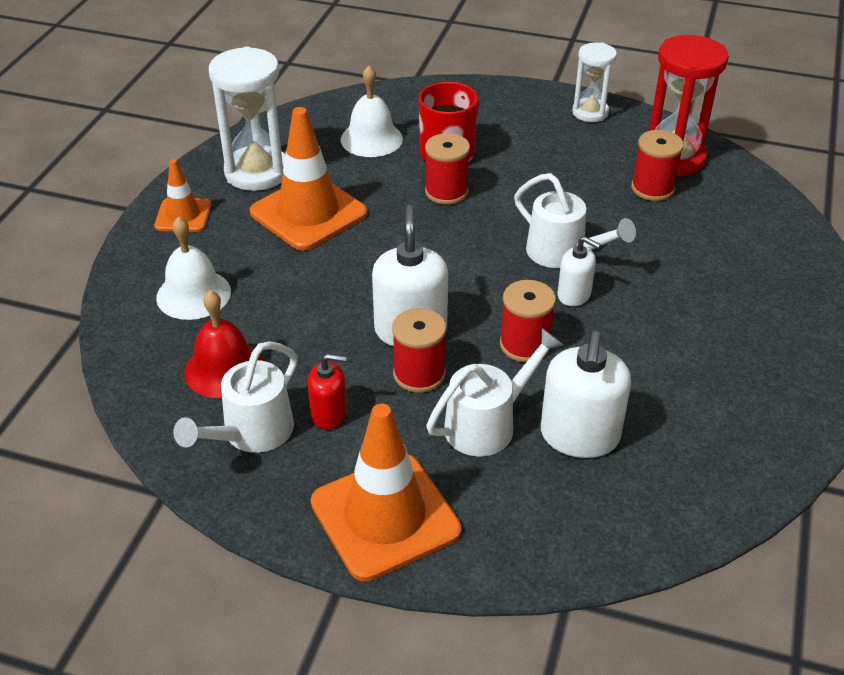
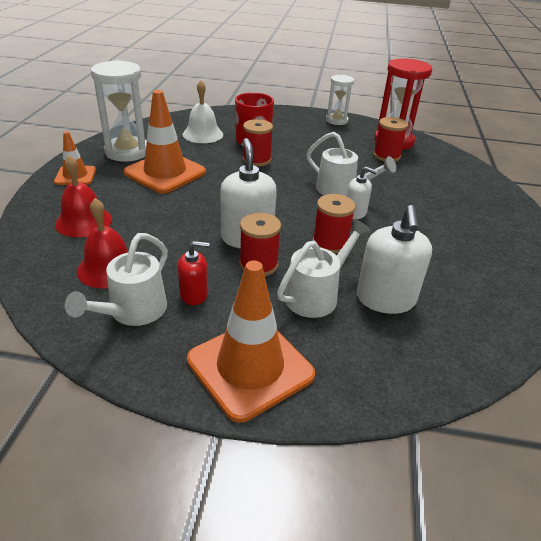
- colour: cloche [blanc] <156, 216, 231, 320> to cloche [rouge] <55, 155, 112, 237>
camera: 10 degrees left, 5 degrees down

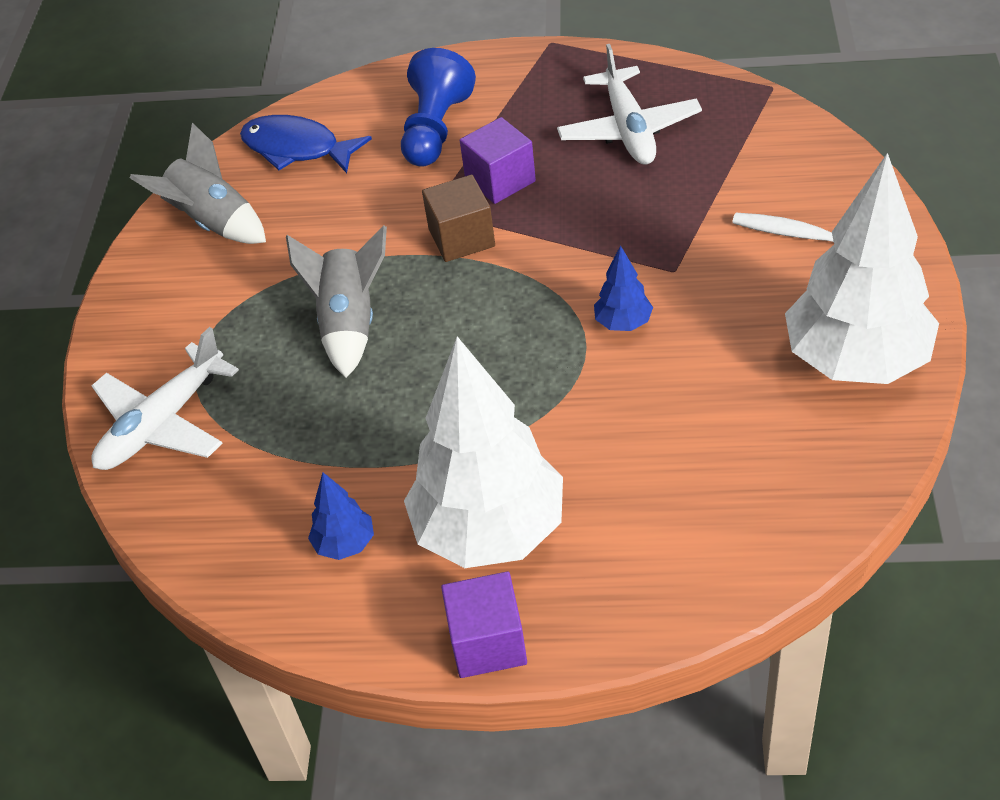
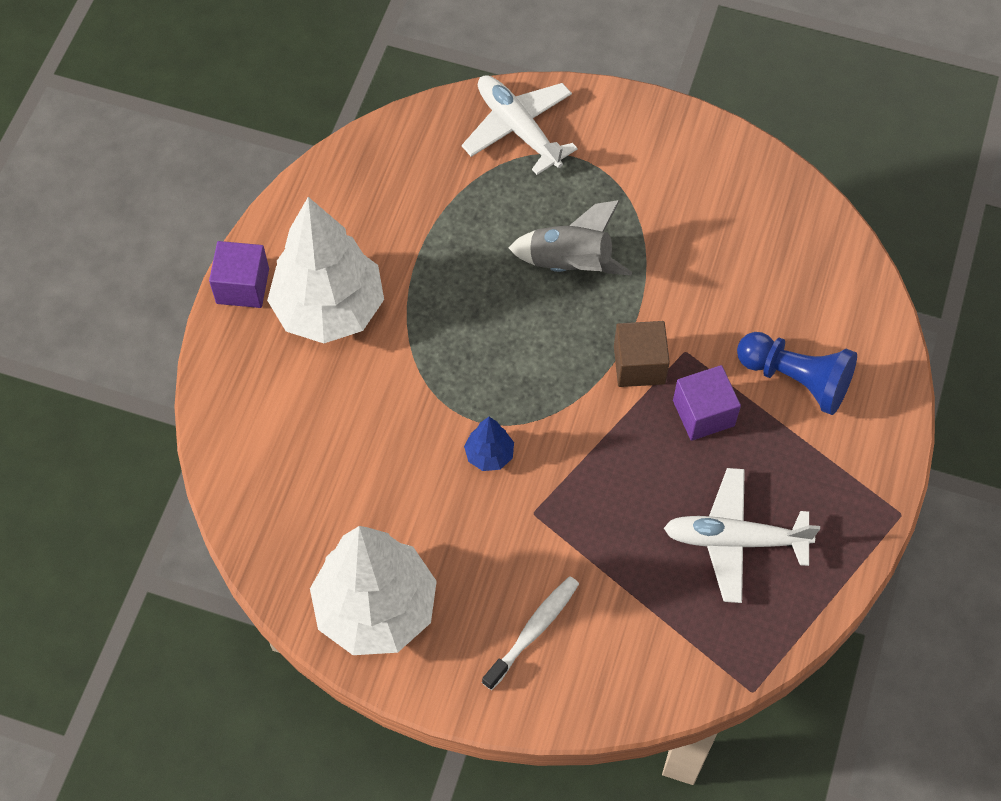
- missing: fusée [gris] <129, 123, 266, 244>
- missing: poisson [bleu] <240, 115, 372, 173>
- missing: arbre [bleu] <308, 472, 374, 560>
camera: 100 degrees right, 15 degrees up

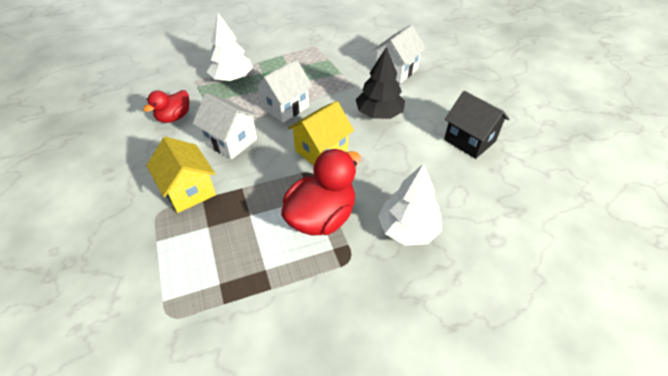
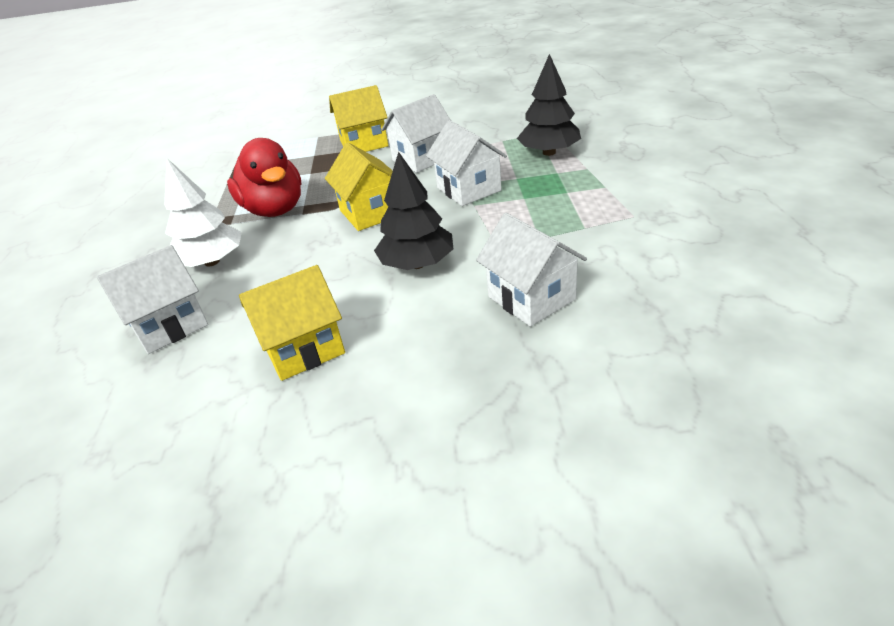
- missing: canard [rouge] <143, 90, 189, 123>
- colour: arbre [blanc] <207, 13, 253, 81> to arbre [noir] <517, 54, 581, 156>
- colour: maison [noir] <444, 91, 509, 159> to maison [jaune] <239, 265, 345, 381>
- appeared: maison [blanc] <97, 245, 208, 354>
camera: 110 degrees right, 10 degrees down

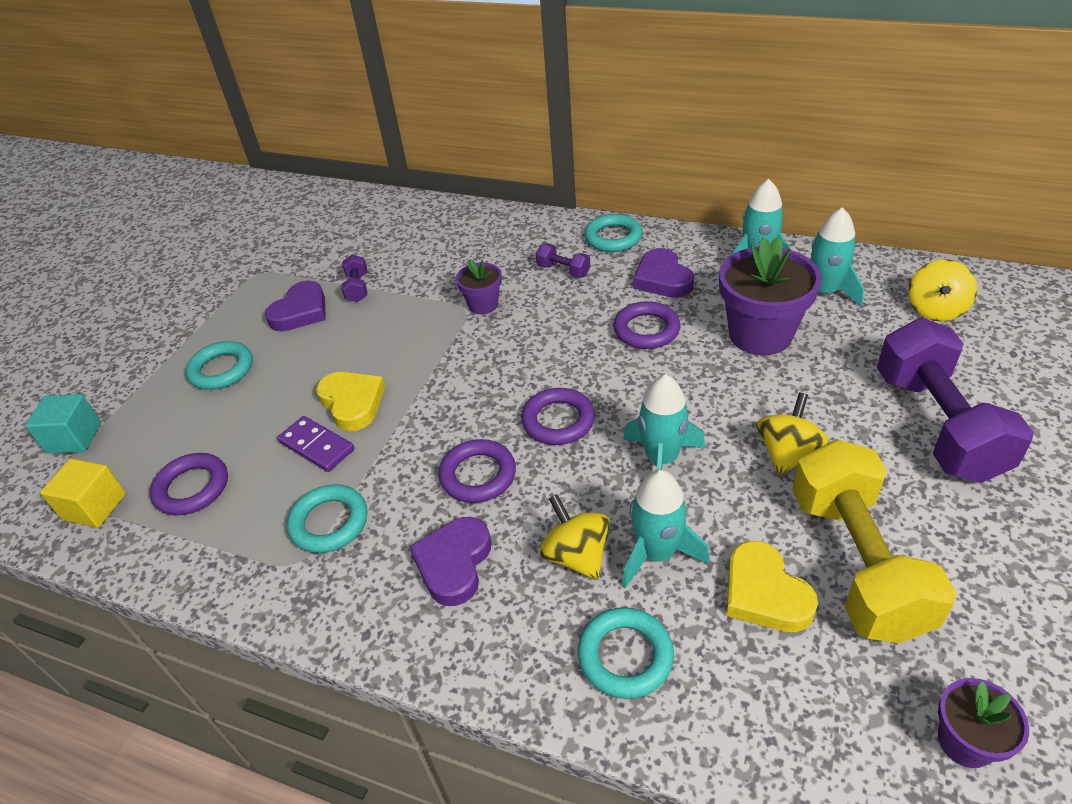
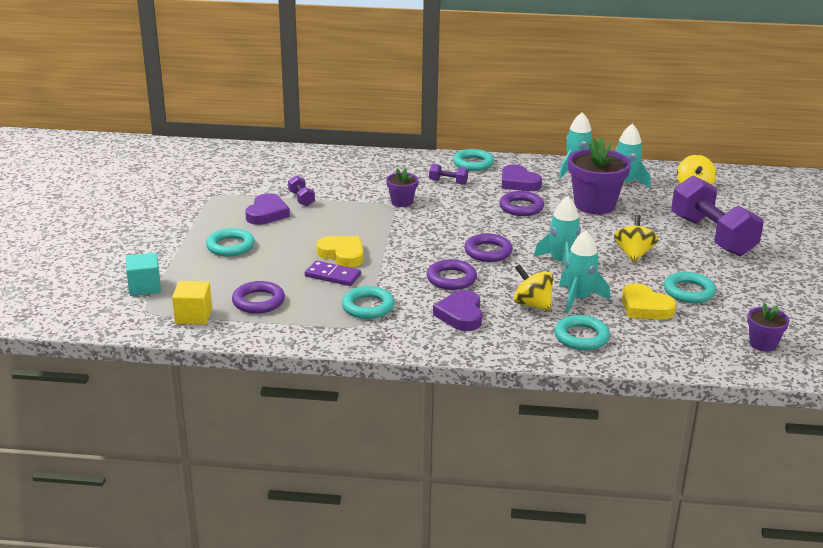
- exchanged: haltère [jaune] <792, 439, 957, 643> to anneau [turquoise] <664, 272, 716, 303>
camera: 20 degrees left, 15 degrees down

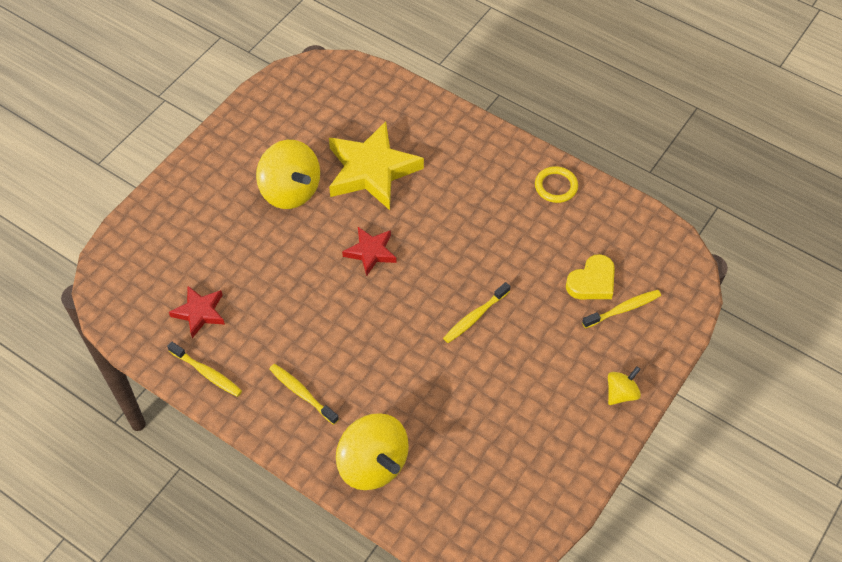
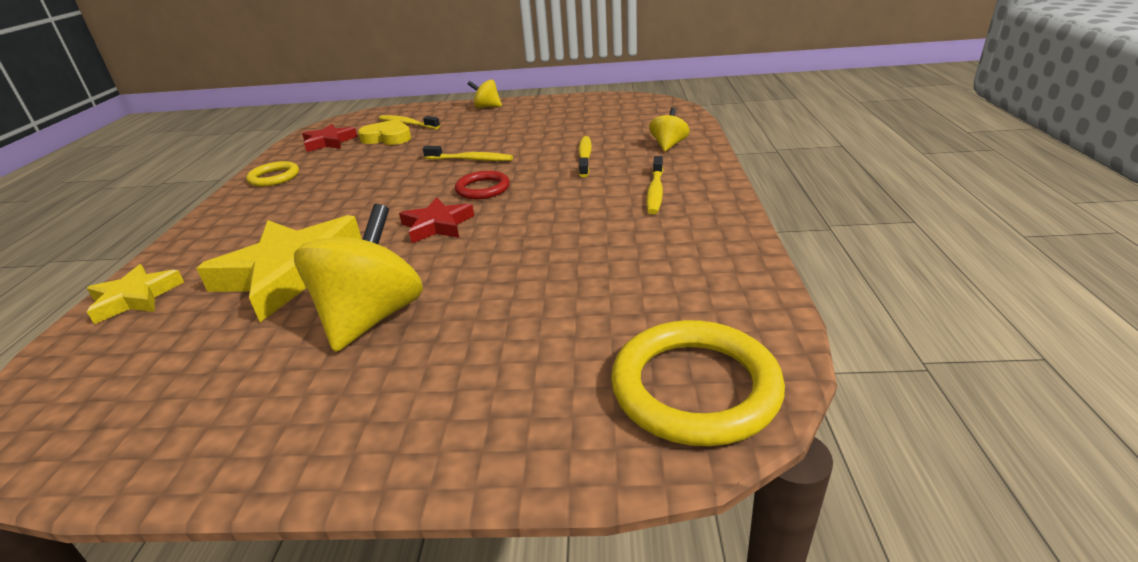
- relocated: brosse à dents [jaune] <167, 341, 242, 397> to <579, 136, 592, 177>
- relocated: étoile [rouge] <169, 286, 225, 338> to <302, 124, 357, 152>
- size: toupie [jaune] <336, 413, 409, 490> = <649, 107, 690, 151> x0.51
- appeared: étoile [jaune] <87, 264, 184, 324>
- appeared: anneau [rouge] <455, 171, 510, 199>
- appeared: anneau [jaune] <611, 320, 785, 446>
camera: 120 degrees left, 25 degrees down

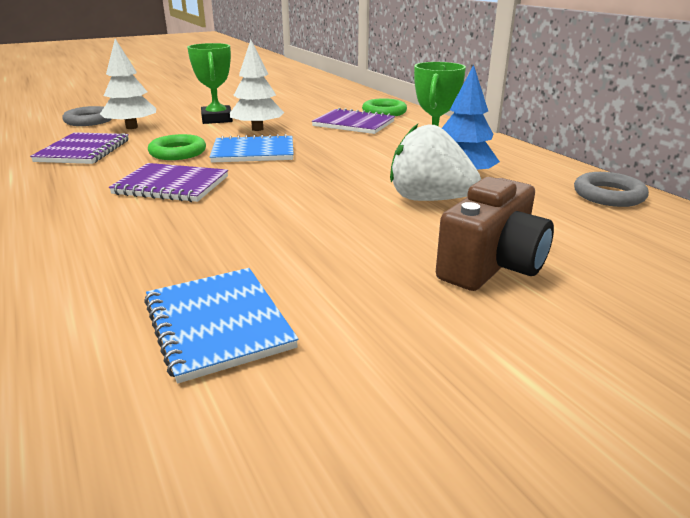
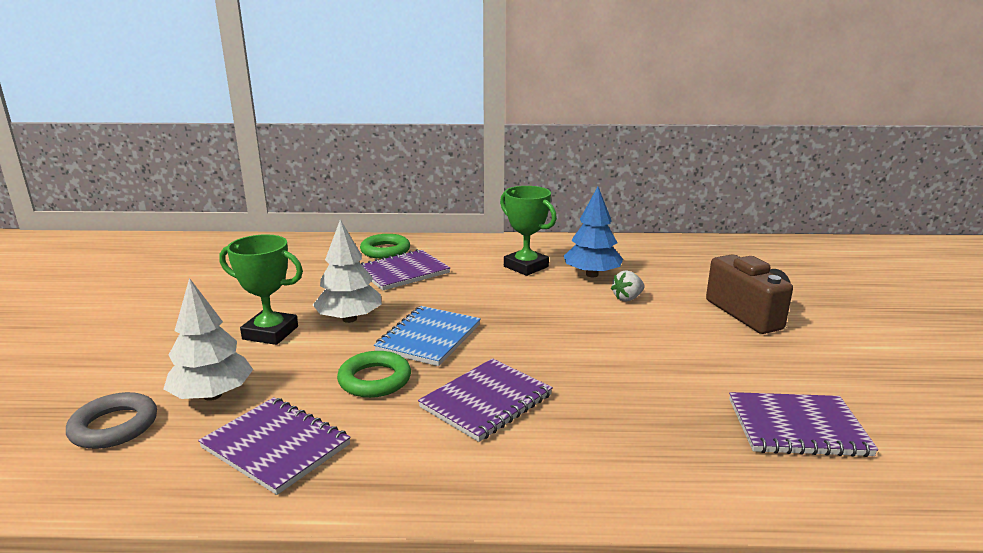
- colour: carnet [bleu] <144, 268, 299, 383> to carnet [violet] <729, 392, 878, 457>
- size: fraise [blanc] <390, 124, 481, 201> = <611, 271, 644, 302> x0.49
- missing: anneau [gris] <574, 172, 649, 207>
camera: 60 degrees left, 5 degrees down

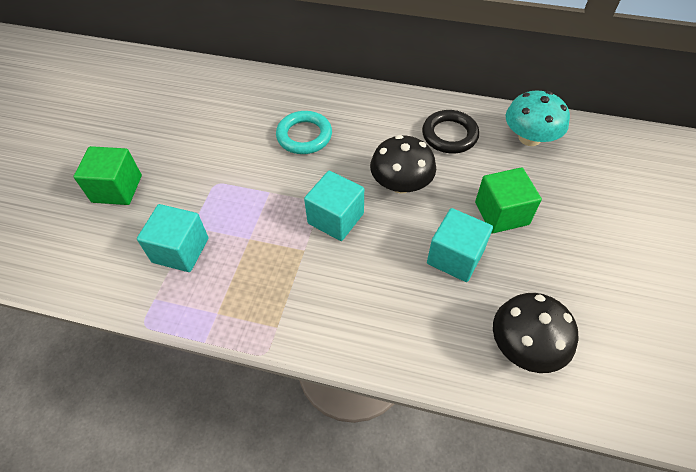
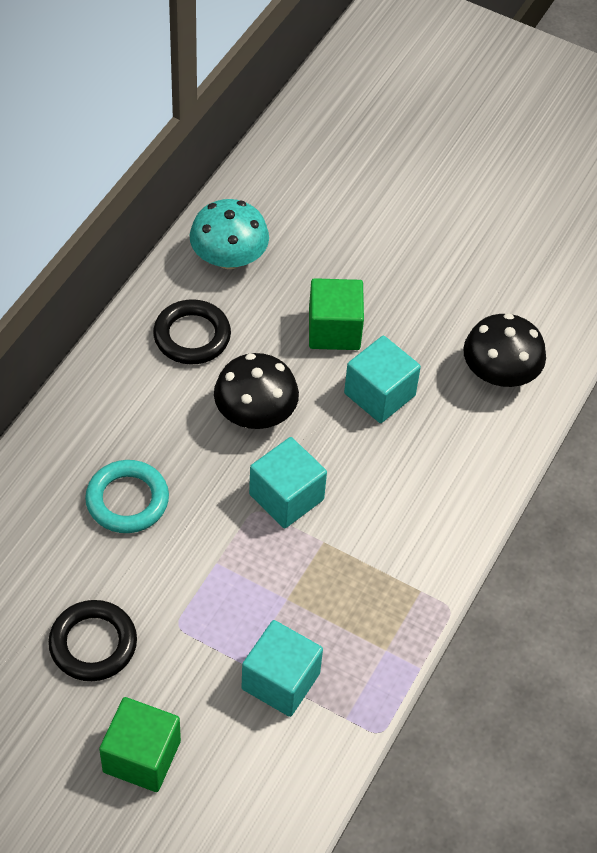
- appeared: anneau [noir] <48, 600, 137, 681>
camera: 80 degrees left, 0 degrees up

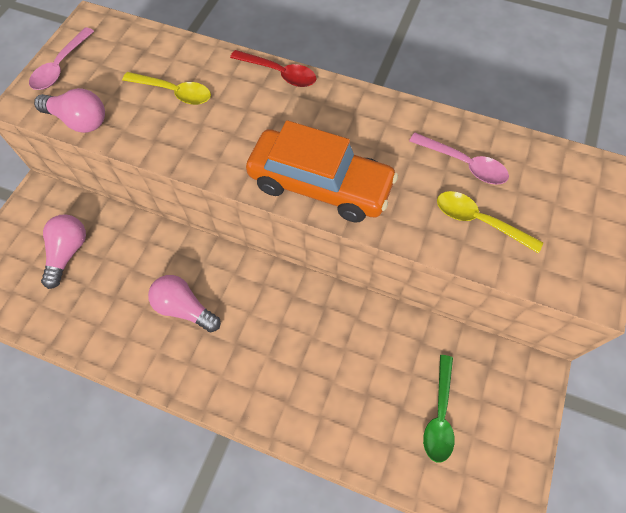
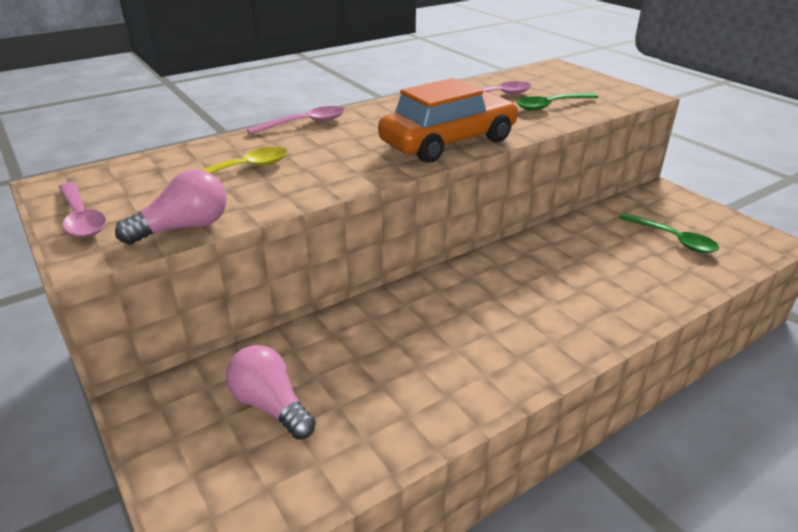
- missing: ampoule [rose] <148, 275, 221, 332>
- colour: cuillère [rouge] <230, 50, 316, 87> to cuillère [rose] <246, 106, 345, 135>
- colour: cuillère [jaune] <437, 191, 543, 253> to cuillère [vert] <517, 93, 598, 111>
camera: 55 degrees left, 30 degrees down

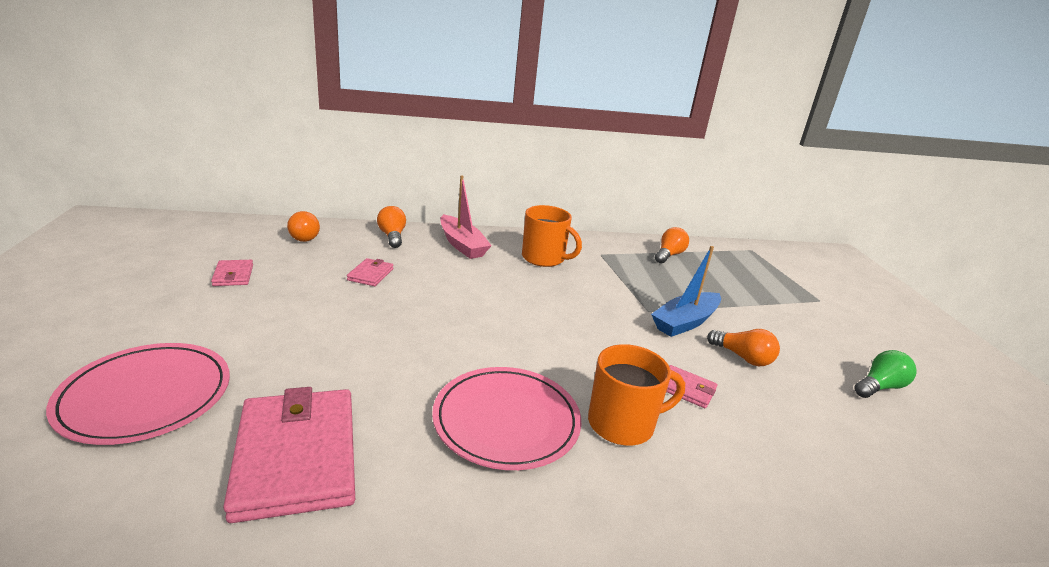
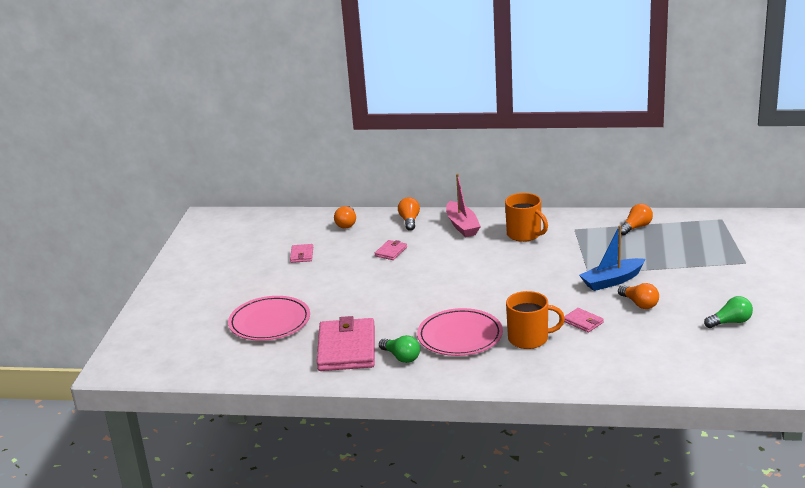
- appeared: ampoule [vert] <379, 335, 420, 363>
camera: 20 degrees right, 0 degrees up

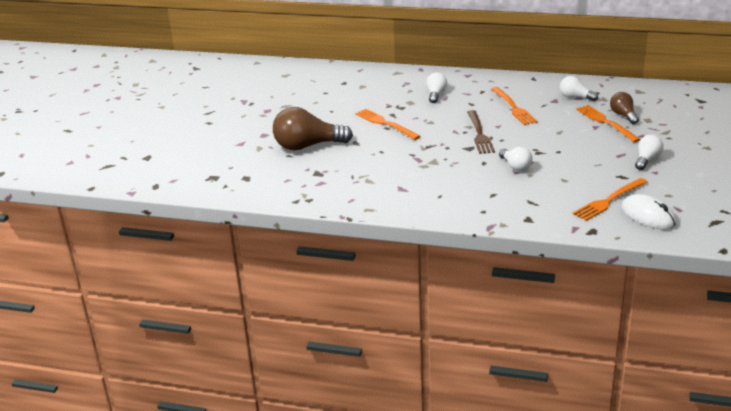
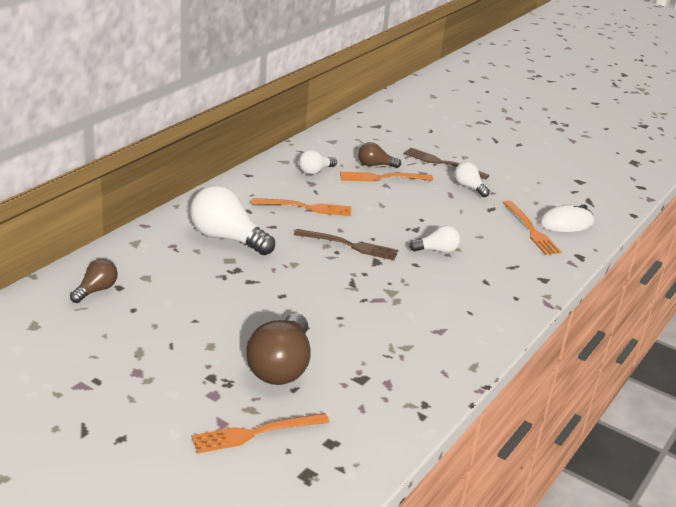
- relocated: fourchette [orange] <355, 109, 421, 140> to <192, 413, 330, 453>
- size: ampoule [blanc] <426, 72, 447, 103> = <190, 185, 275, 255> x1.87
- appeared: ampoule [marron] <70, 259, 118, 303>
- appeared: fourchette [marron] <404, 148, 489, 180>
camera: 75 degrees left, 0 degrees up

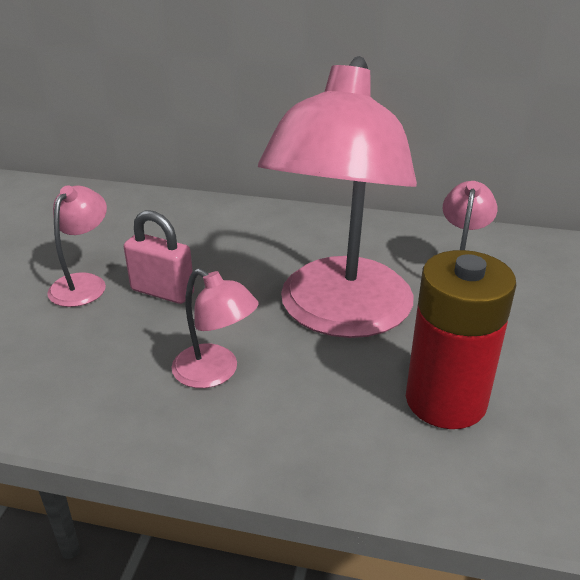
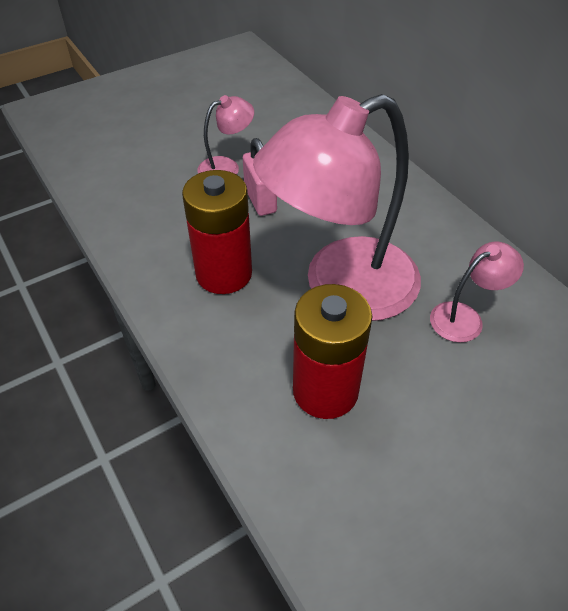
- exchanged: lampe [rose] <171, 268, 259, 388> to pile [rouge] <182, 170, 252, 294>
camera: 45 degrees right, 15 degrees up

